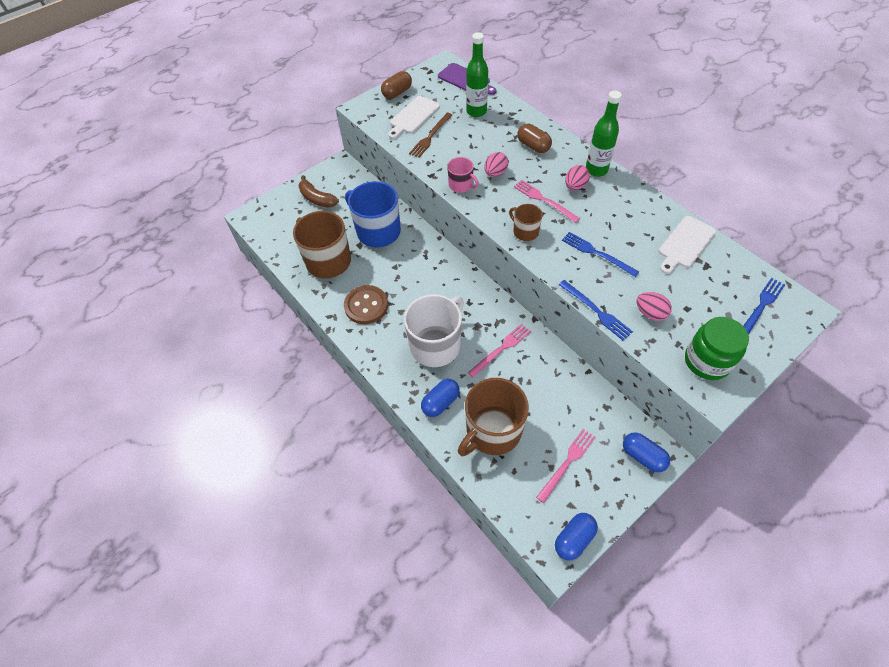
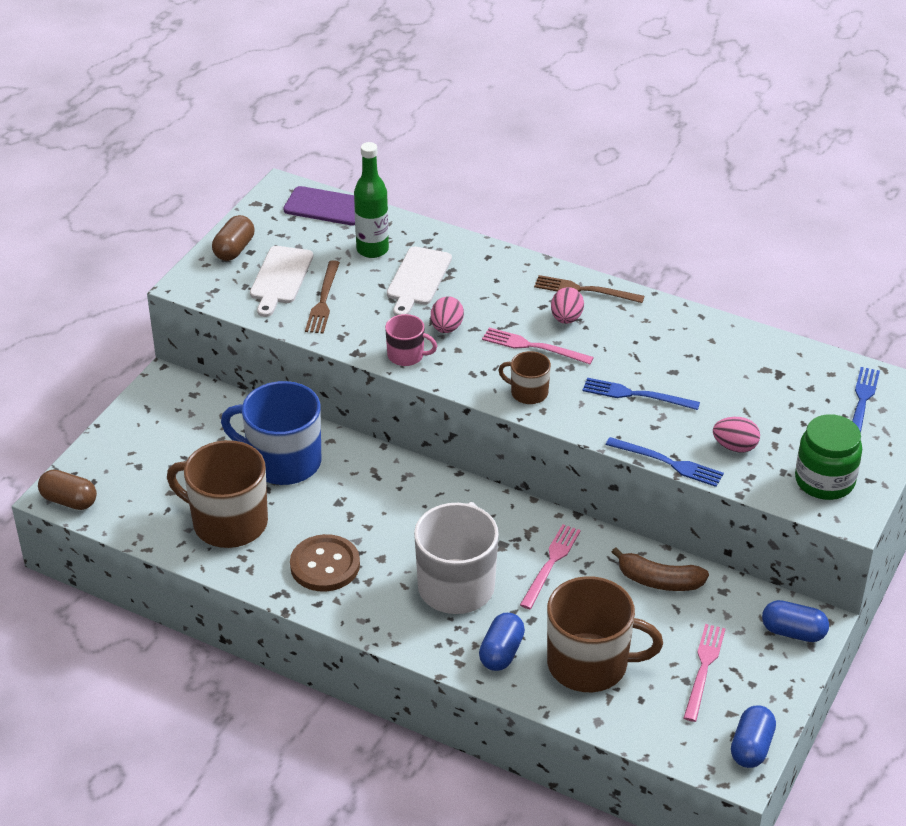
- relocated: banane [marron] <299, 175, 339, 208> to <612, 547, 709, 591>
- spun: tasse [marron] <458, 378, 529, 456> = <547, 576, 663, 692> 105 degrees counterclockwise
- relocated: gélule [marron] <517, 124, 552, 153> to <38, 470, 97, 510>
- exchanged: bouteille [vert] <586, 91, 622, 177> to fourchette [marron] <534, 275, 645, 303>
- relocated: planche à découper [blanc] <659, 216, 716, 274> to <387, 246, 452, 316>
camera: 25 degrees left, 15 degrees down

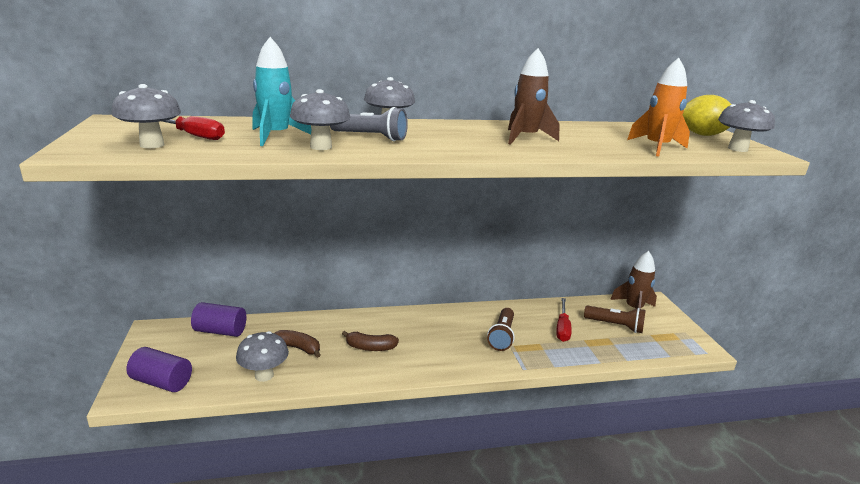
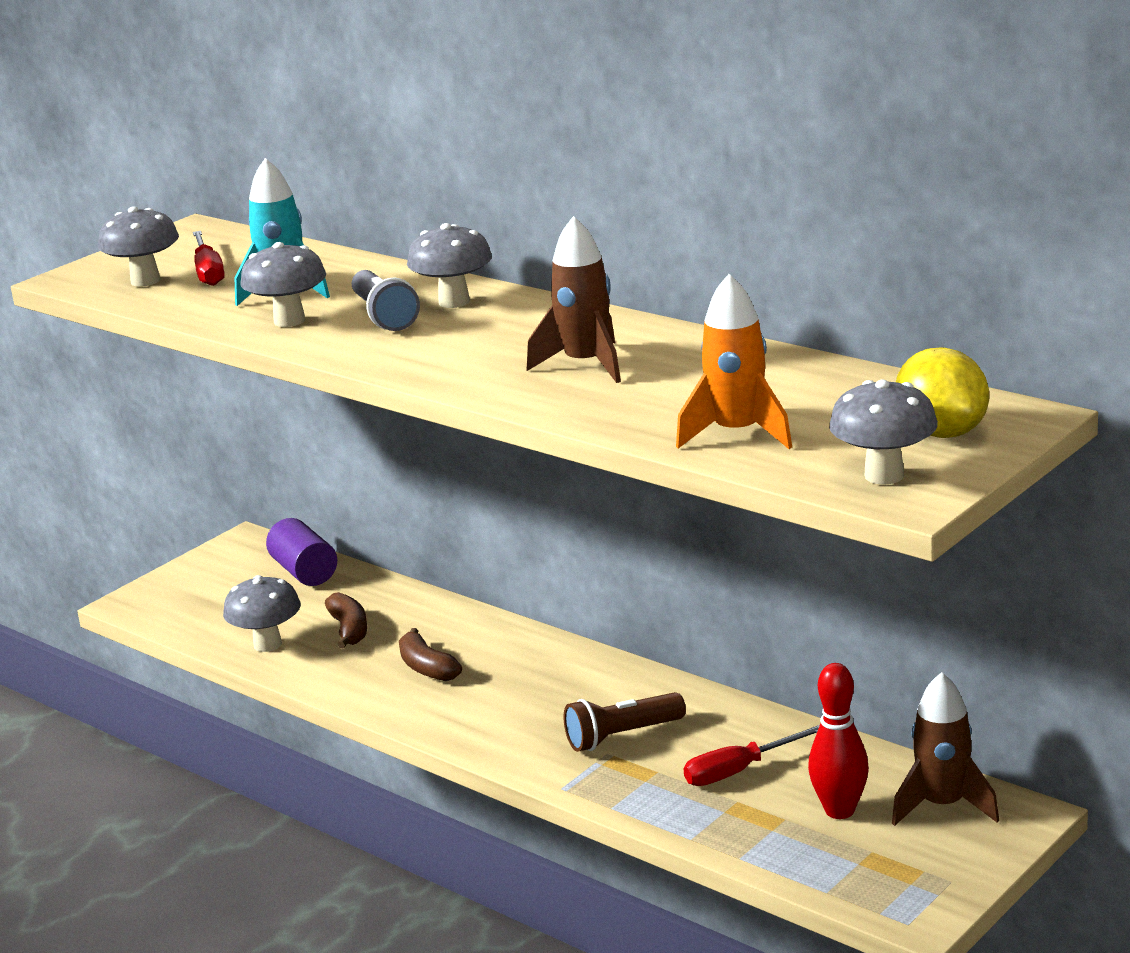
- missing: cylindre [violet] <126, 347, 192, 392>
- exchanged: lampe de poche [marron] <584, 306, 646, 333> to quille [rouge] <808, 663, 869, 819>
camera: 55 degrees right, 0 degrees up

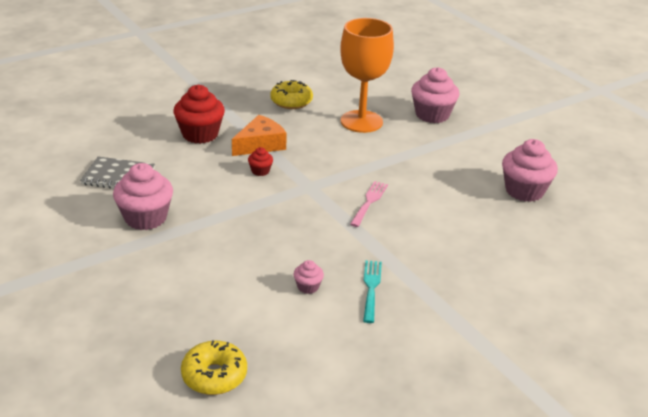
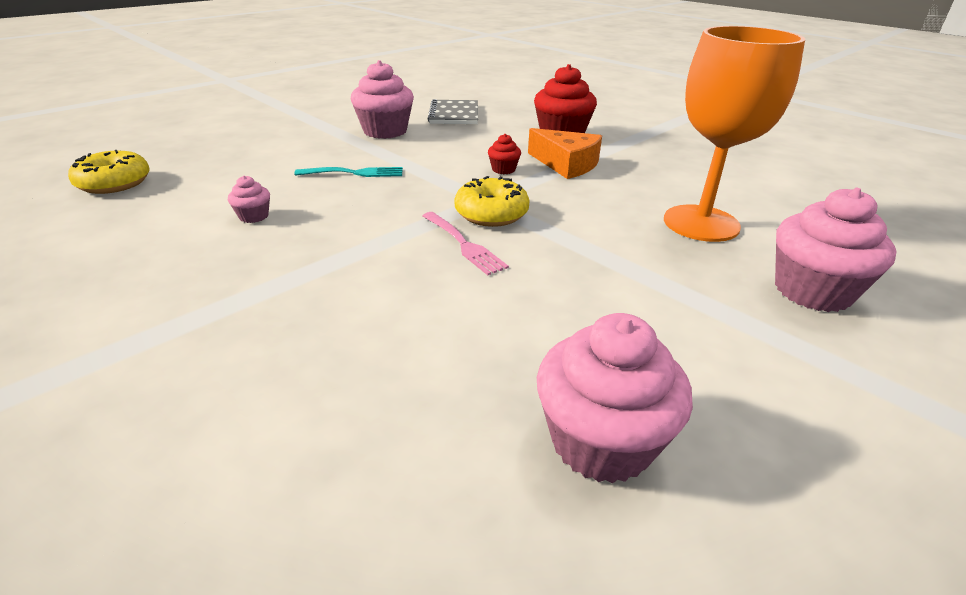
- relocated: beignet [jaune] <270, 80, 313, 109> to <454, 176, 530, 227>
- spun: fourchette [rose] <350, 181, 388, 227> = <423, 212, 509, 275> 45 degrees clockwise
- relocated: fourchette [turquoise] <363, 260, 382, 323> to <294, 167, 403, 177>
camera: 80 degrees right, 0 degrees up

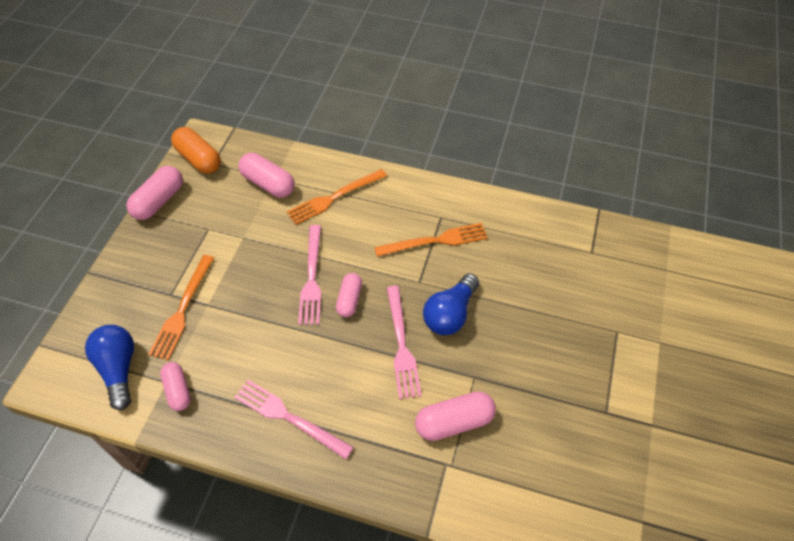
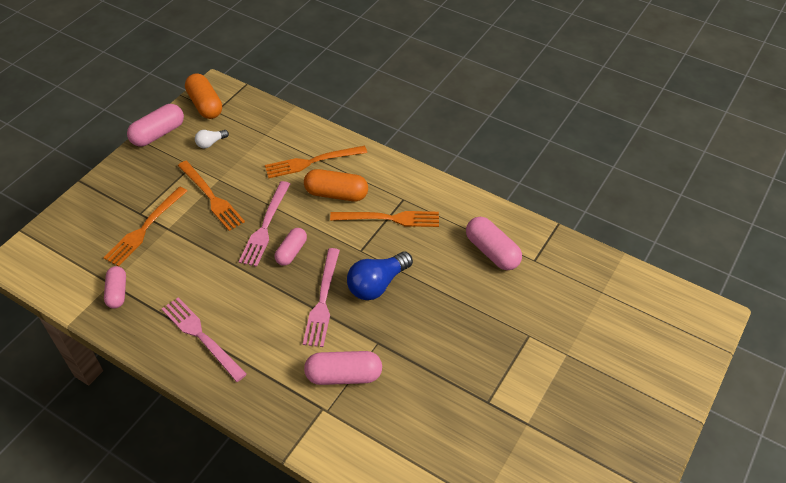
- missing: ampoule [bleu] <85, 325, 134, 410>
- relocated: gélule [rose] <238, 153, 295, 198> to <466, 217, 522, 270>
- appeared: fourchette [orange] <178, 161, 245, 231>
- appeared: ampoule [blanc] <195, 130, 229, 148>
- appeared: gélule [orange] <304, 169, 368, 201>
camera: 15 degrees right, 5 degrees down

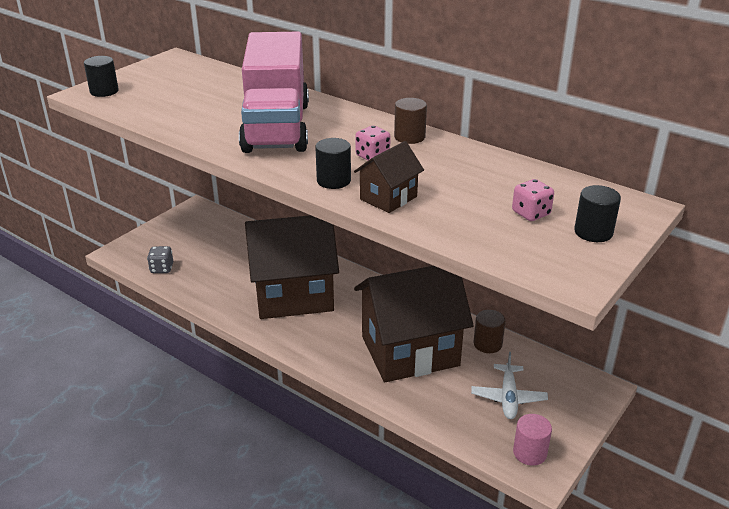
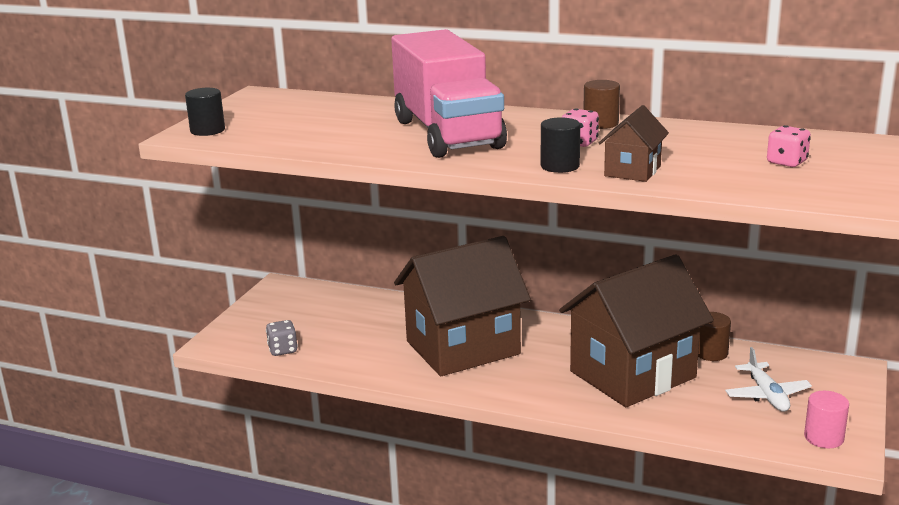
- missing: cylindre [noir] <574, 185, 621, 242>
camera: 15 degrees left, 10 degrees down

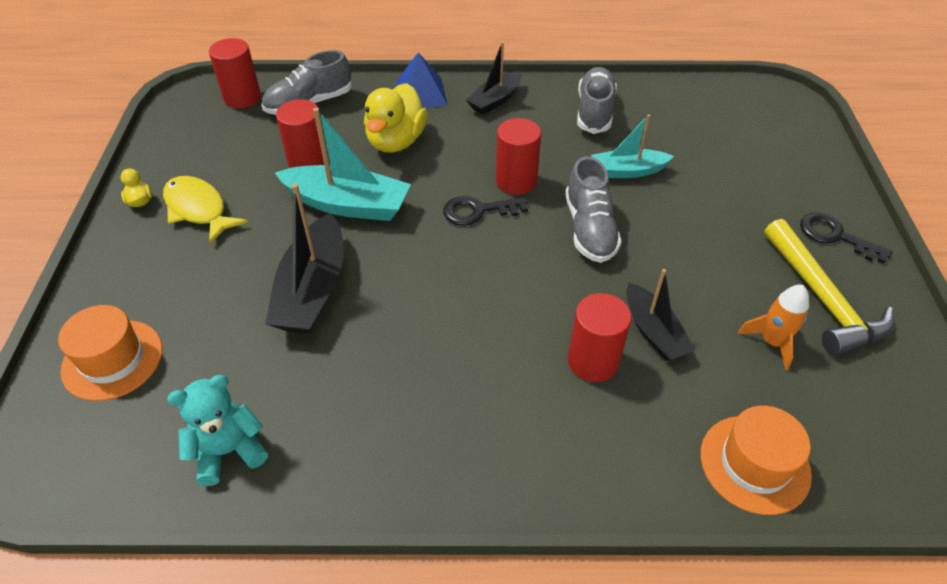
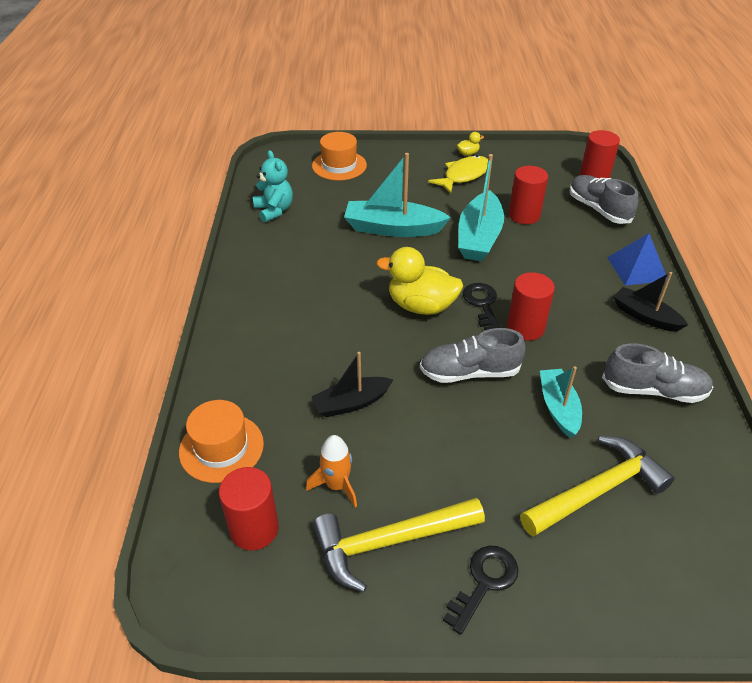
- colour: bateau [noir] <265, 183, 344, 334> to bateau [turquoise] <344, 153, 451, 237>
- relocated: canard [jaune] <364, 83, 428, 153> to <376, 247, 463, 315>
- relocated: cylindre [rouge] <568, 293, 631, 382> to <219, 467, 279, 551>
- appeared: marteau [jaune] <520, 436, 674, 537>
camera: 90 degrees right, 5 degrees down

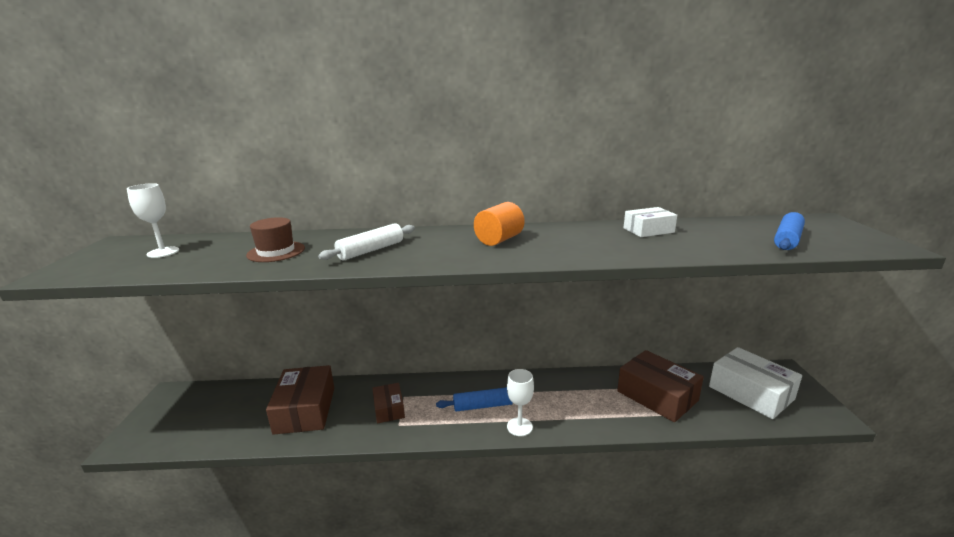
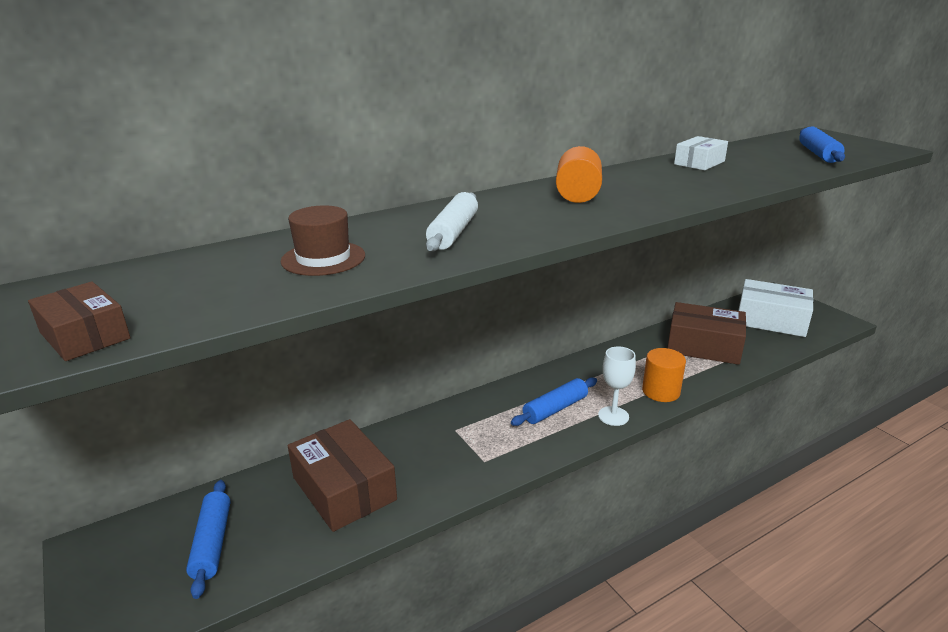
- missing: verre à pied [blanc] <127, 183, 179, 258>
- relocated: boîte [marron] <372, 383, 405, 423> to <28, 282, 130, 361>
- appeared: rouleau à pâtisserie [bleu] <186, 480, 230, 599>
- appeared: cylindre [orange] <642, 348, 686, 402>
camera: 30 degrees left, 5 degrees up

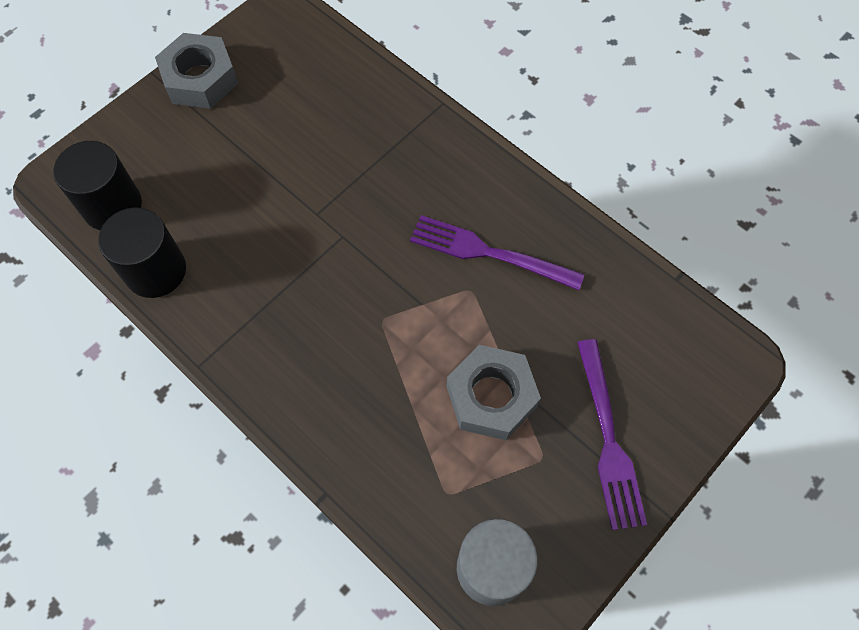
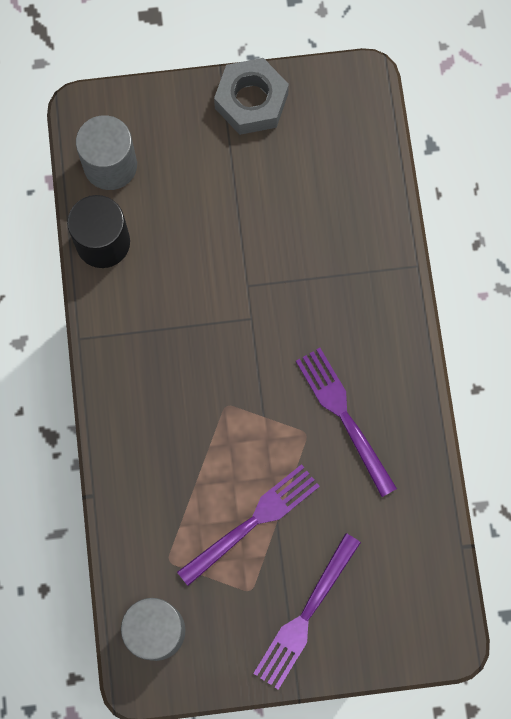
- colour: cylindre [noir] <53, 141, 142, 230> to cylindre [gris] <76, 115, 137, 190>
- exchanged: écrou [gris] <447, 345, 541, 440> to fourchette [violet] <177, 464, 320, 586>
camera: 40 degrees right, 10 degrees up

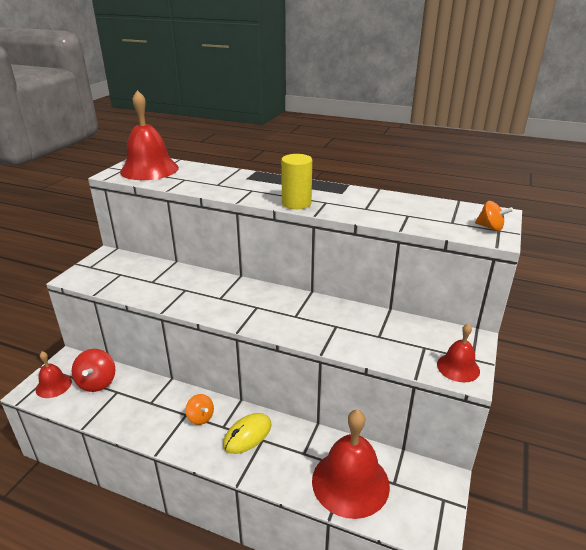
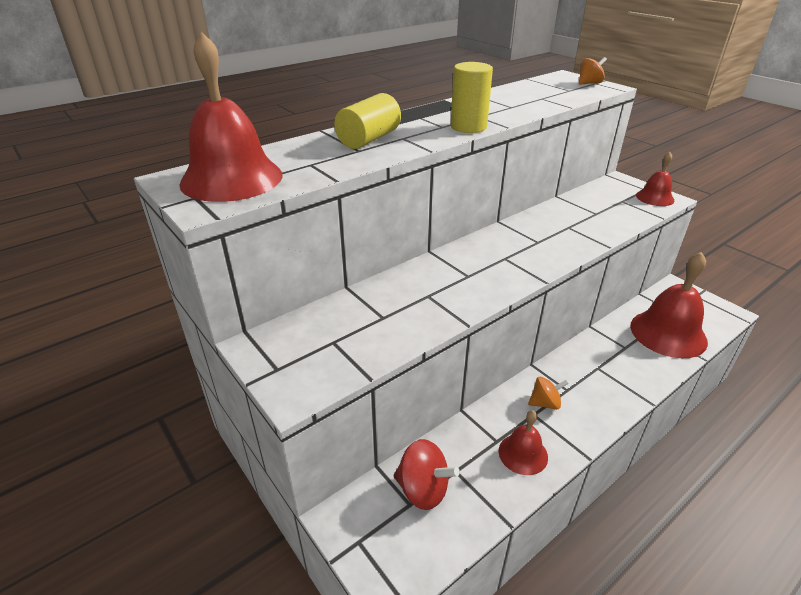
- relocated: cloche [rouge] <36, 351, 72, 398> to <499, 410, 548, 475>
- missing: souris [jaune] <223, 413, 271, 454>
- appeared: cylindre [jaune] <334, 93, 401, 149>
camera: 60 degrees left, 5 degrees up

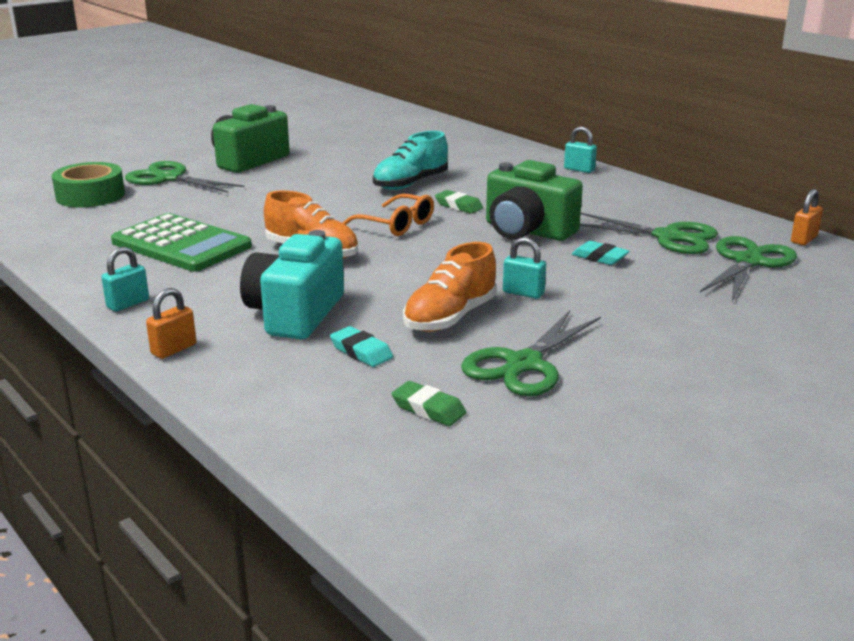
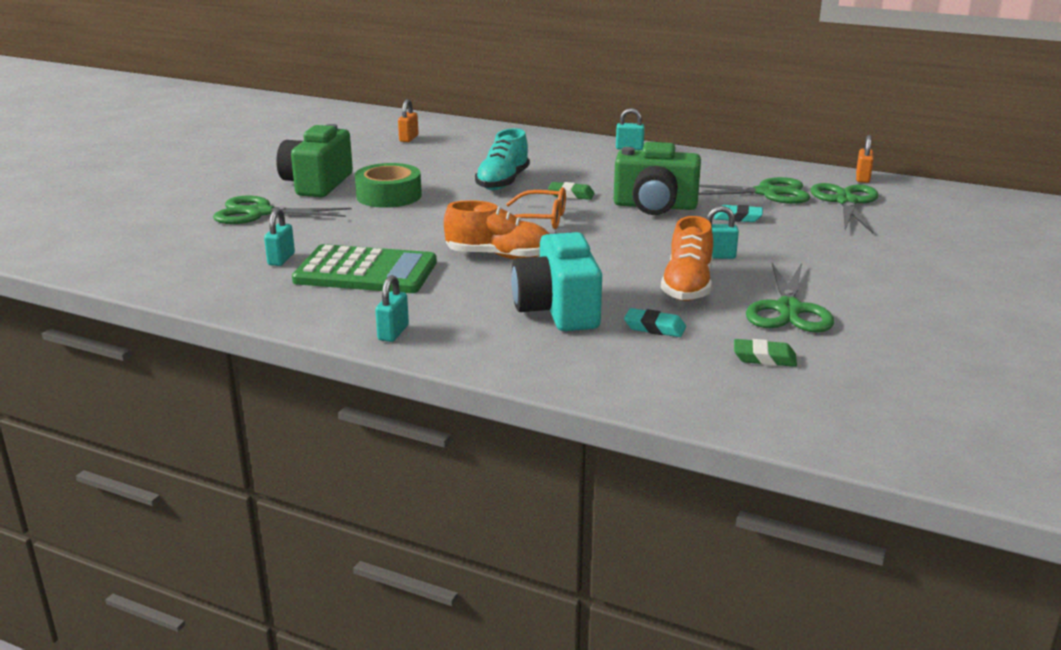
- relocated: ruban adhésif [vert] <52, 162, 125, 207> to <355, 163, 422, 208>
- relocated: cadenas [orange] <146, 288, 196, 359> to <398, 99, 418, 142>
- appeared: cadenas [turquoise] <264, 208, 295, 266>
camera: 25 degrees left, 0 degrees up

